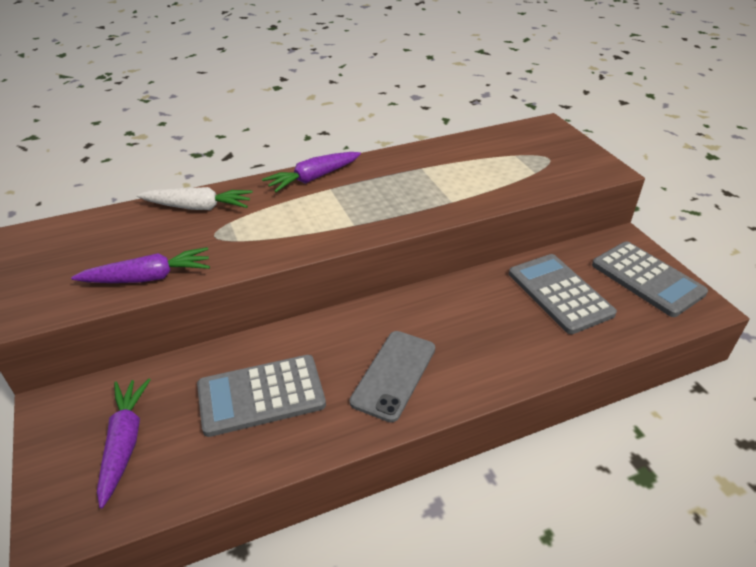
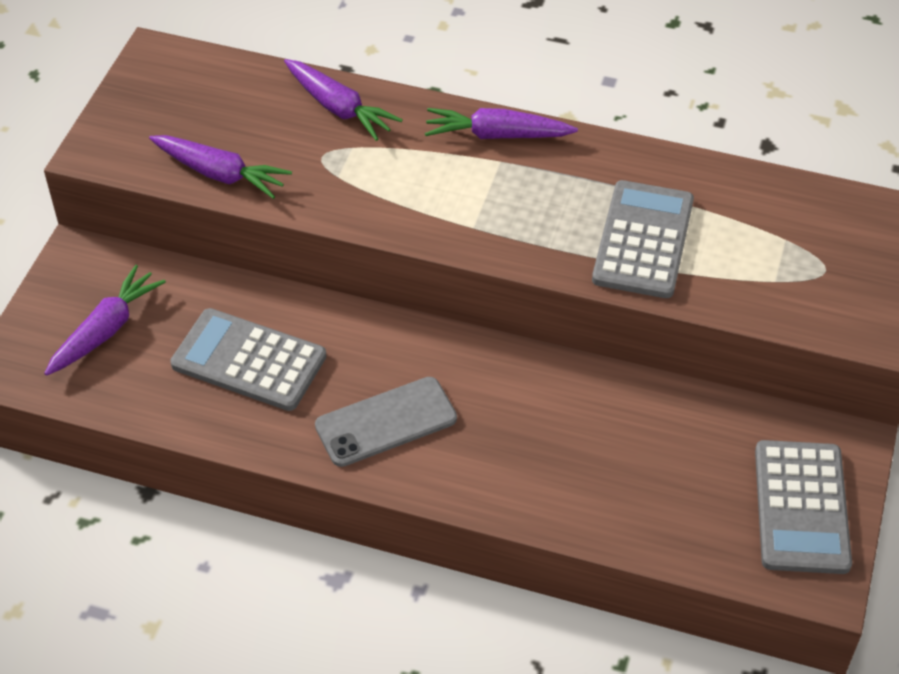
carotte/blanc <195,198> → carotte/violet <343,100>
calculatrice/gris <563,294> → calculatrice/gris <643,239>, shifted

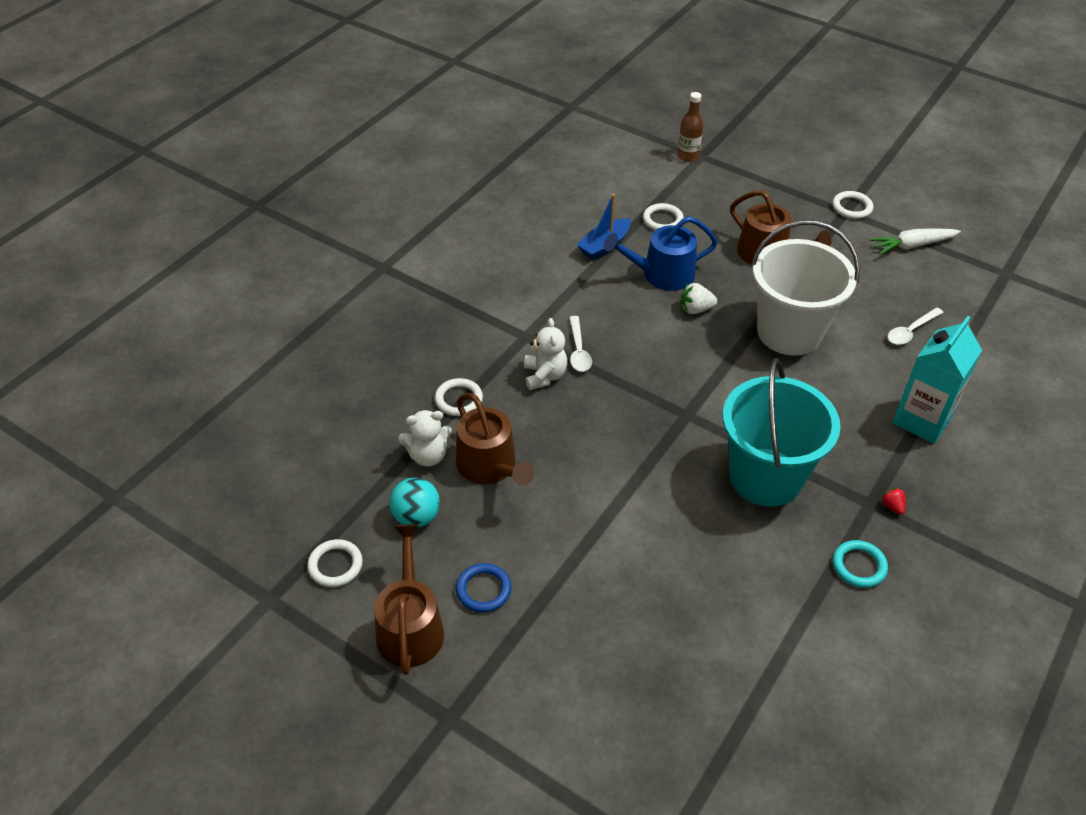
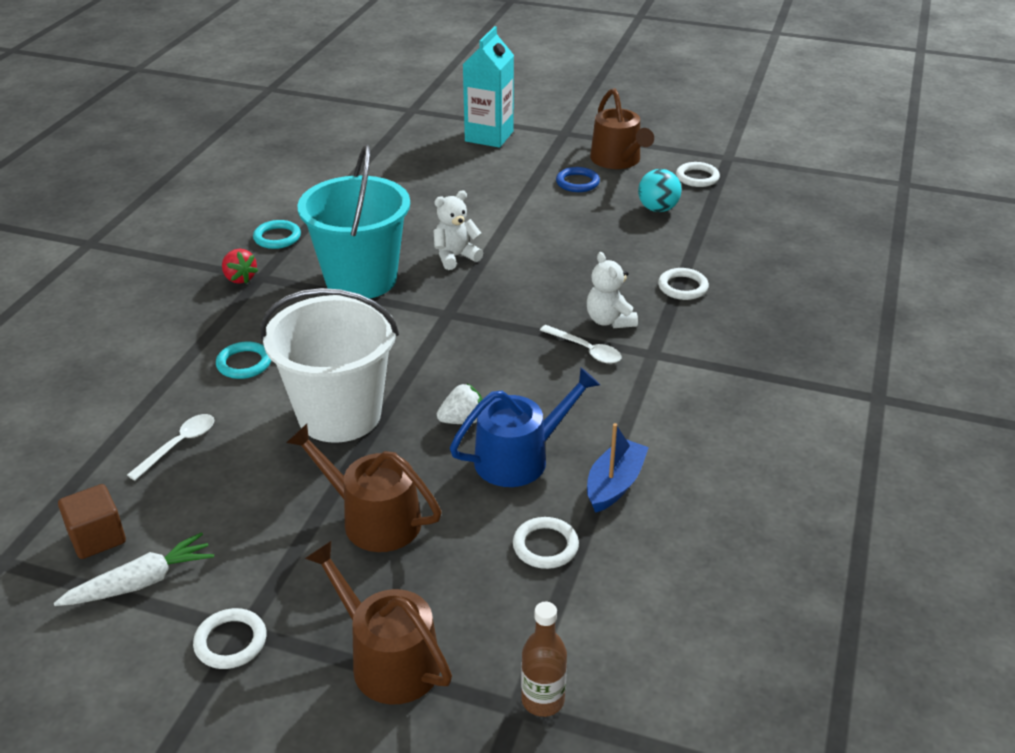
cuillère/blanc <580,344>, 150 degrees clockwise
brique de lait/turquoise <937,380> → brique de lait/turquoise <488,87>, shifted
arrosoir/marron <495,439> → arrosoir/marron <378,622>, shifted
ours en peluche/blanc <425,438> → ours en peluche/blanc <458,230>, shifted
fraise/rouge <893,501> → fraise/rouge <240,266>, x1.59
- → anneau/turquoise <243,360>
- → cube/marron <92,521>

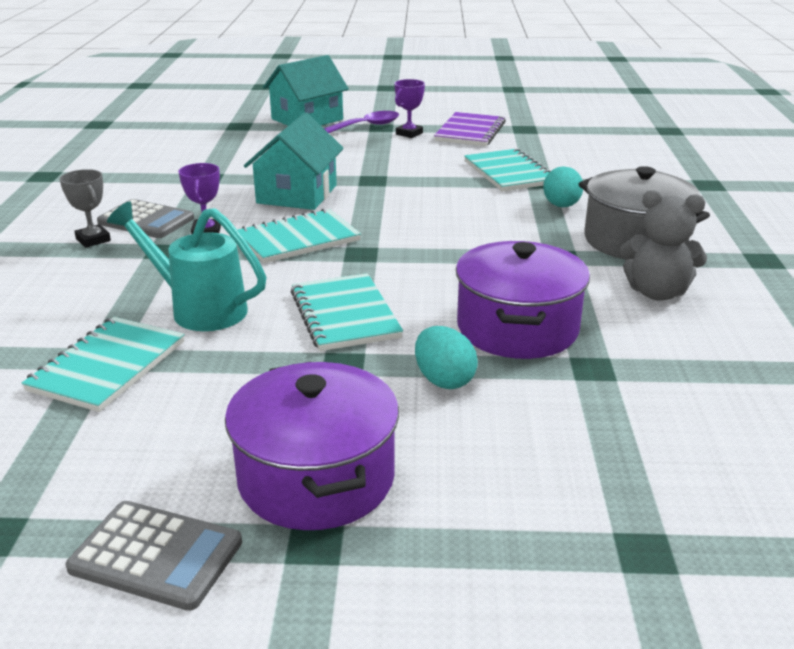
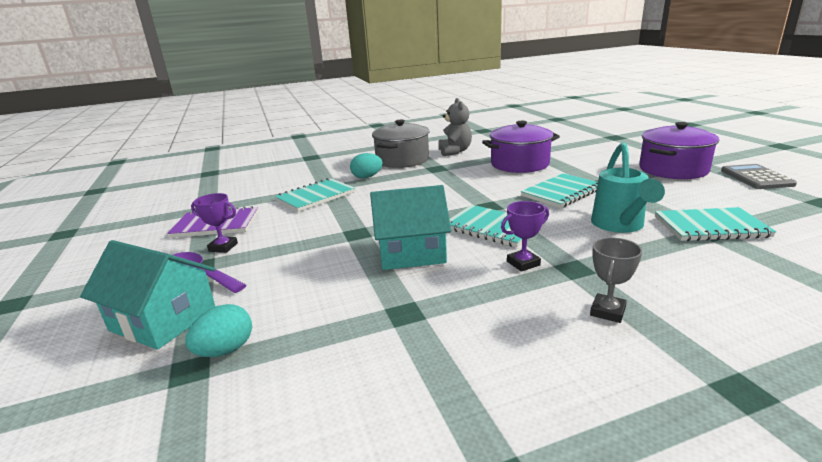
calculatrice/gris <145,218> → -
œuf/turquoise <446,357> → œuf/turquoise <218,330>, shifted

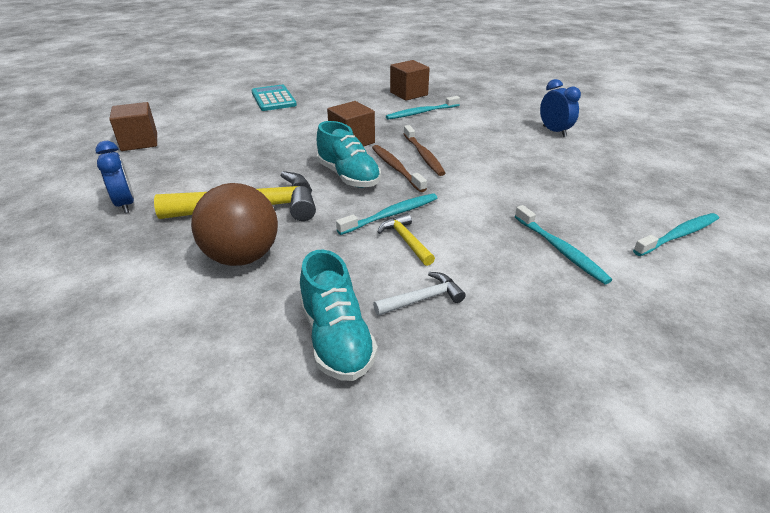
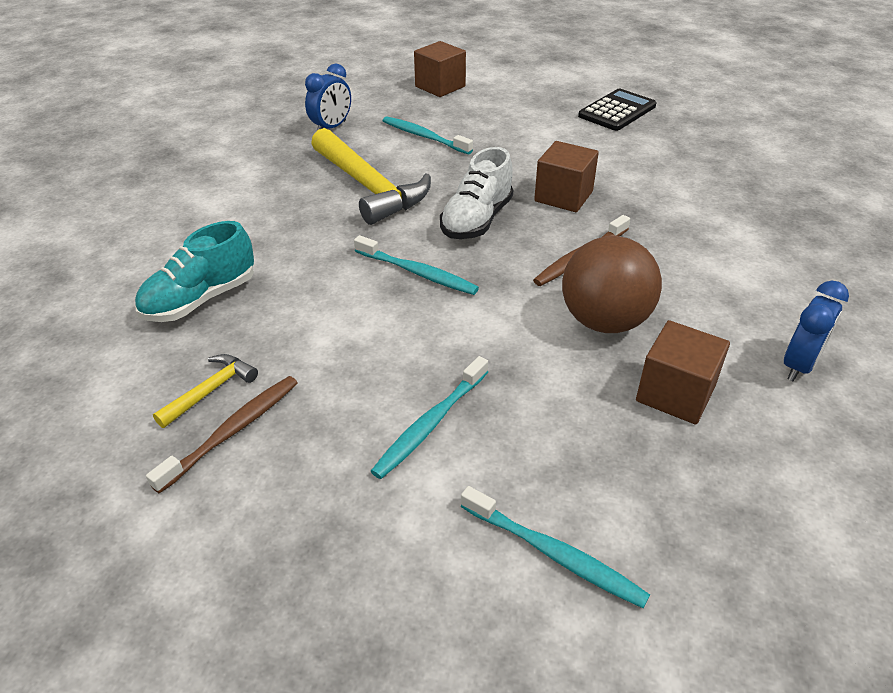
cube/marron <410,80> → cube/marron <683,372>, shifted
calculatrice/turquoise <274,98> → calculatrice/noir <617,110>
brosse à dents/turquoise <423,108> → brosse à dents/turquoise <428,135>, shifted
chaussure/turquoise <349,154> → chaussure/blanc <476,193>
brosse à dents/marron <399,168> → brosse à dents/marron <222,435>, shifted
balle/marron <234,224> → balle/marron <612,284>, shifted
marteau/jaune <406,239> → marteau/jaune <205,391>, shifted
marteau/blanc <419,294> → -

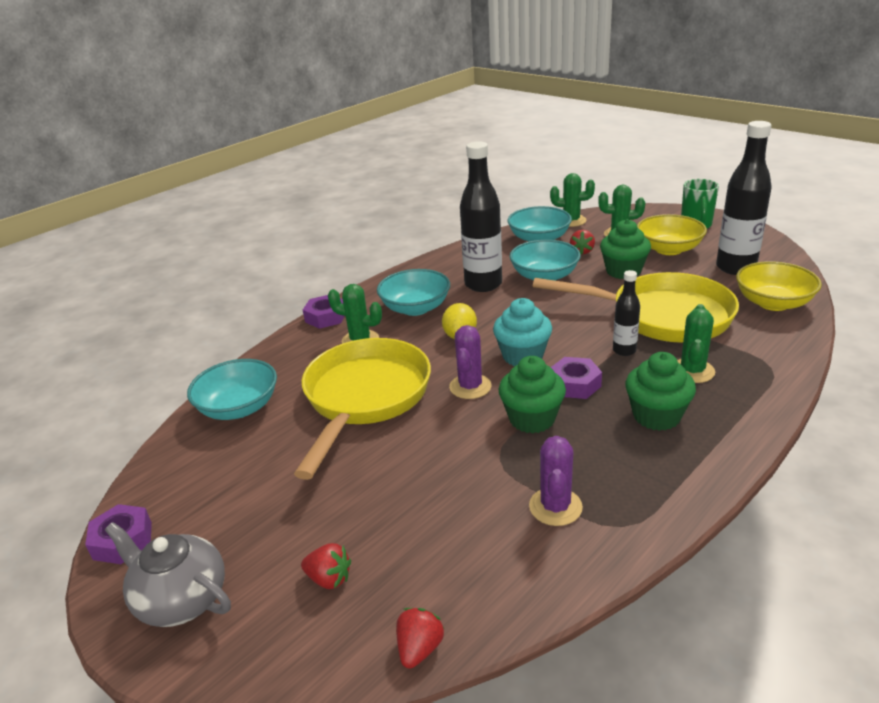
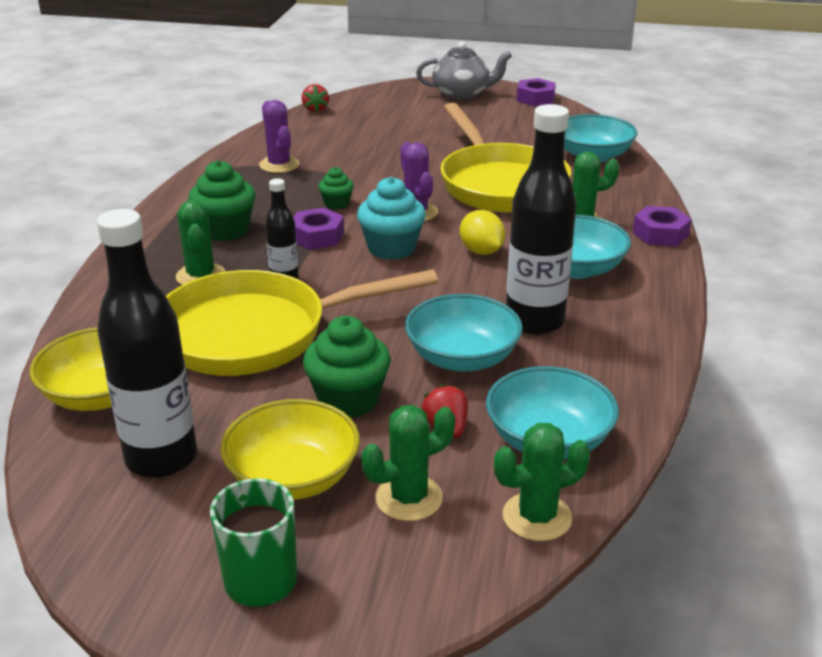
muffin/vert <532,394> → muffin/vert <336,188>, x0.56
fraise/rouge <326,566> → -

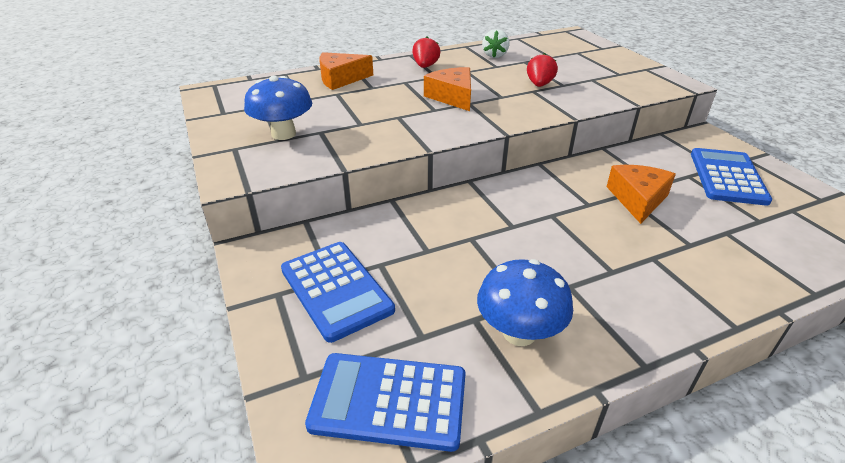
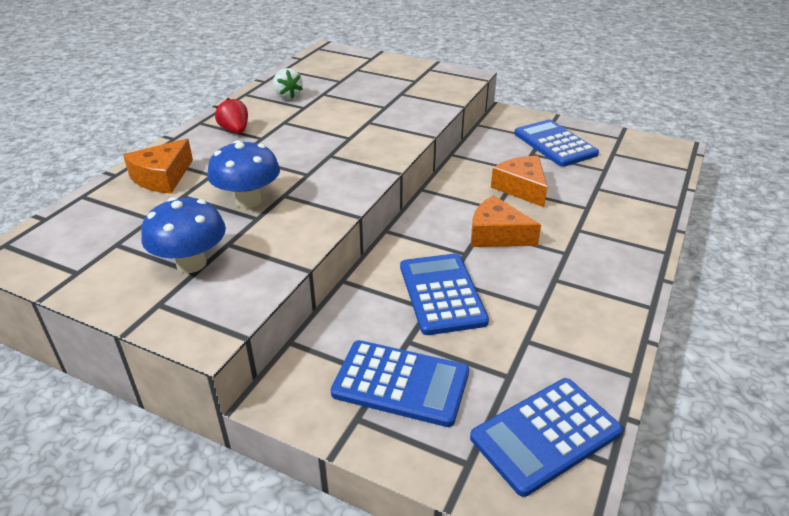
fraise/rouge <542,70> → -
fromage/orange <447,89> → fromage/orange <506,221>, shifted
champignon/bleu <525,302> → champignon/bleu <243,174>, shifted
- → calculatrice/bleu <444,294>

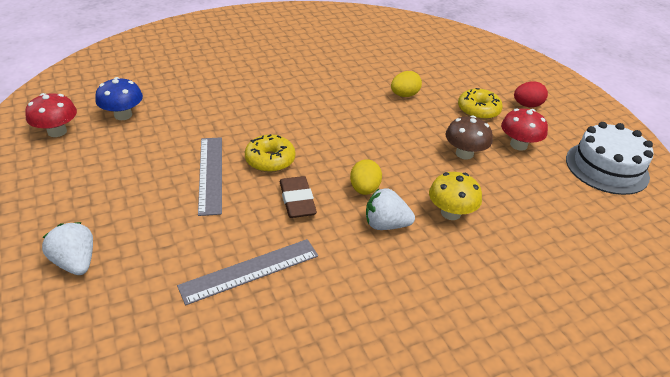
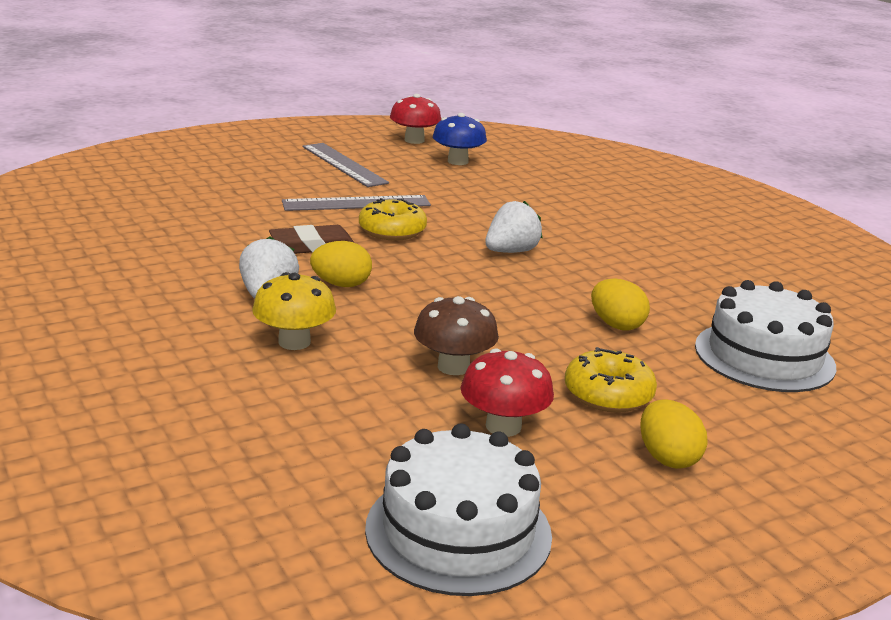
œuf/rouge <531,94> → œuf/jaune <673,434>
fraise/blanc <67,248> → fraise/blanc <514,227>, shifted
règle/gris <247,272> → règle/gris <345,165>, shifted
- → gâteau/blanc <765,336>

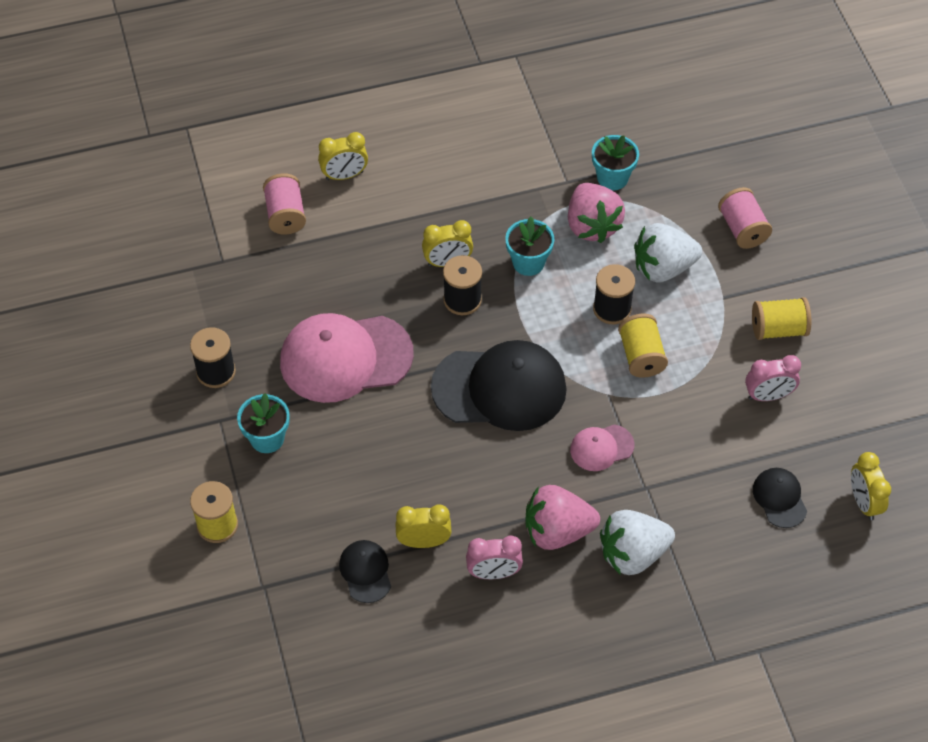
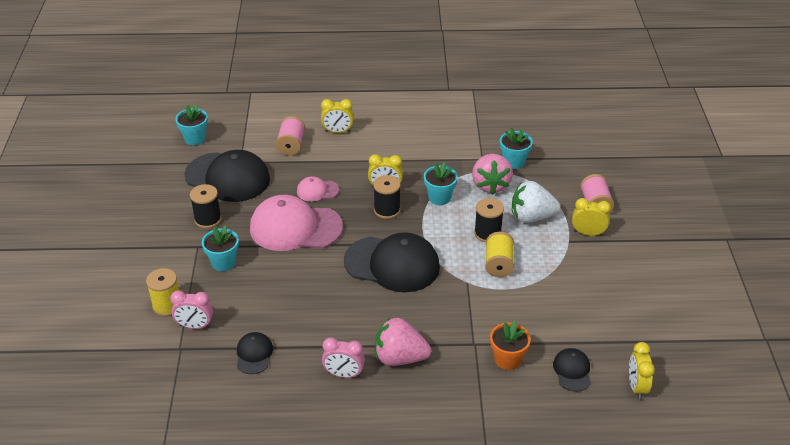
bobine/jaune <781,318> → -
réveil/rose <773,378> → réveil/rose <191,309>, shifted
casquette/rose <602,447> → casquette/rose <318,189>, shifted
réveil/jaune <423,526> → réveil/jaune <591,217>, shifted
fraise/blanc <637,542> → -
- → pot de fleurs/turquoise <191,124>
- → casquette/noir <227,176>
- → pot de fleurs/orange <510,345>

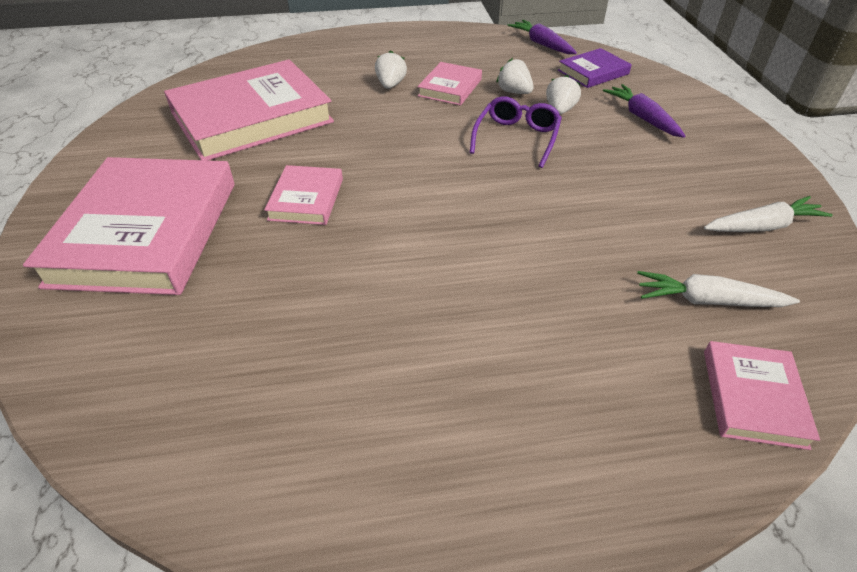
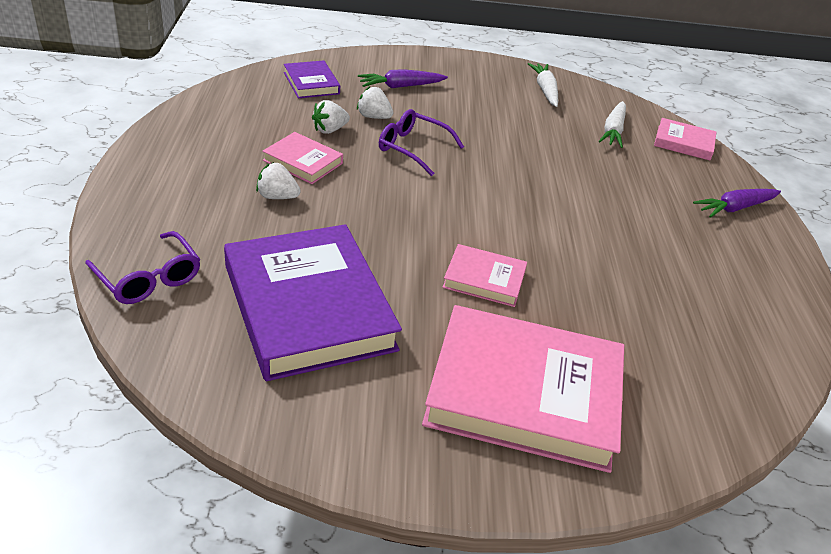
carotte/violet <542,37> → carotte/violet <737,203>, shifted
livre/rose <249,110> → livre/violet <313,302>
- → lunettes/violet <142,267>

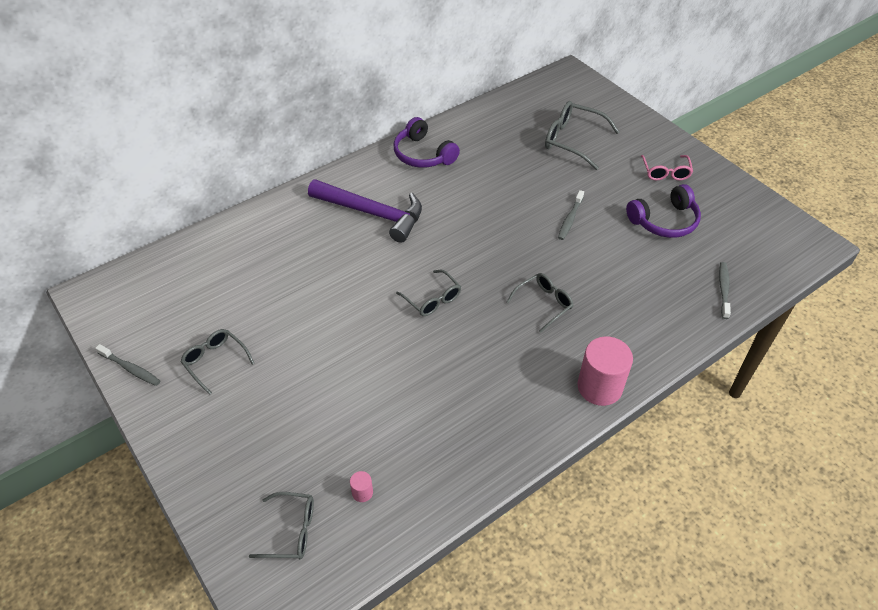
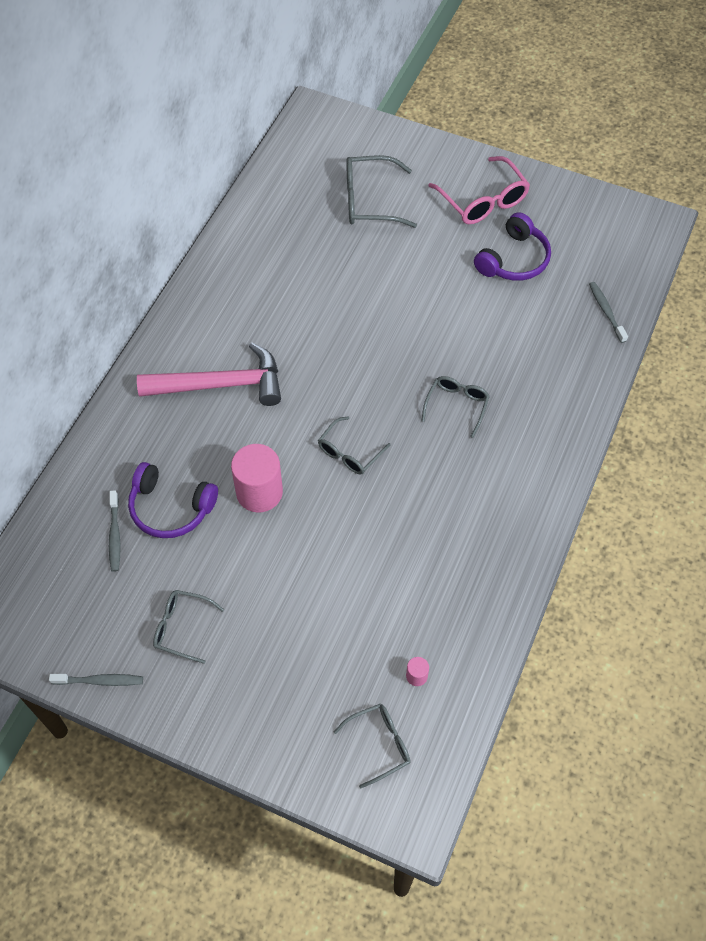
casque audio/violet <427,142> → casque audio/violet <173,500>, shifted
lunettes/rose <667,168> → lunettes/rose <479,190>, x1.58
marteau/violet <365,211> → marteau/rose <209,374>
brosse à dents/gris <571,215> → brosse à dents/gris <115,531>, shifted
lunettes/gris <428,293> → lunettes/gris <354,445>, 105 degrees clockwise
cylindre/rose <605,371> → cylindre/rose <257,478>, shifted

